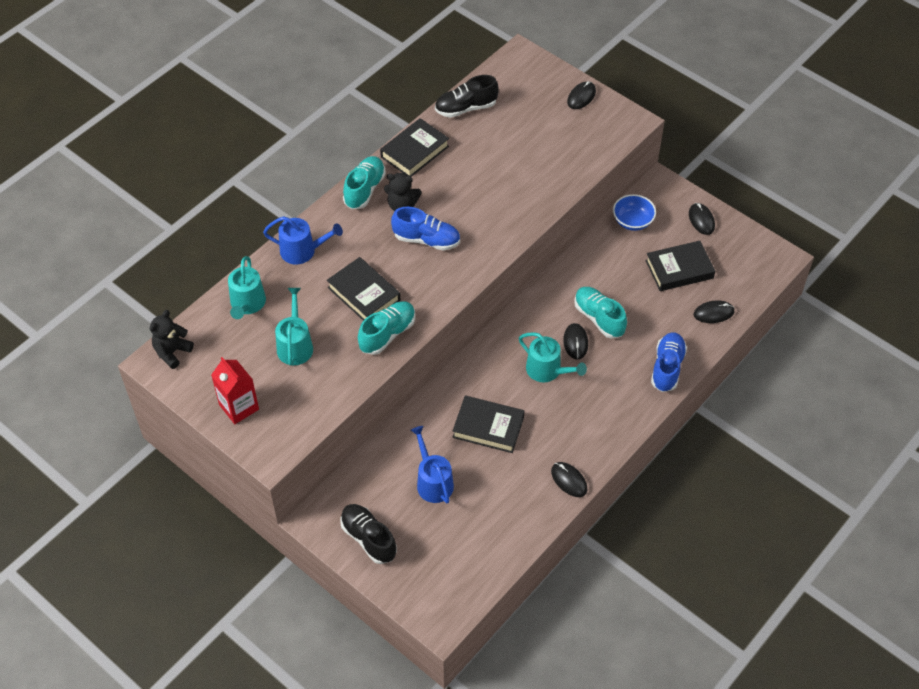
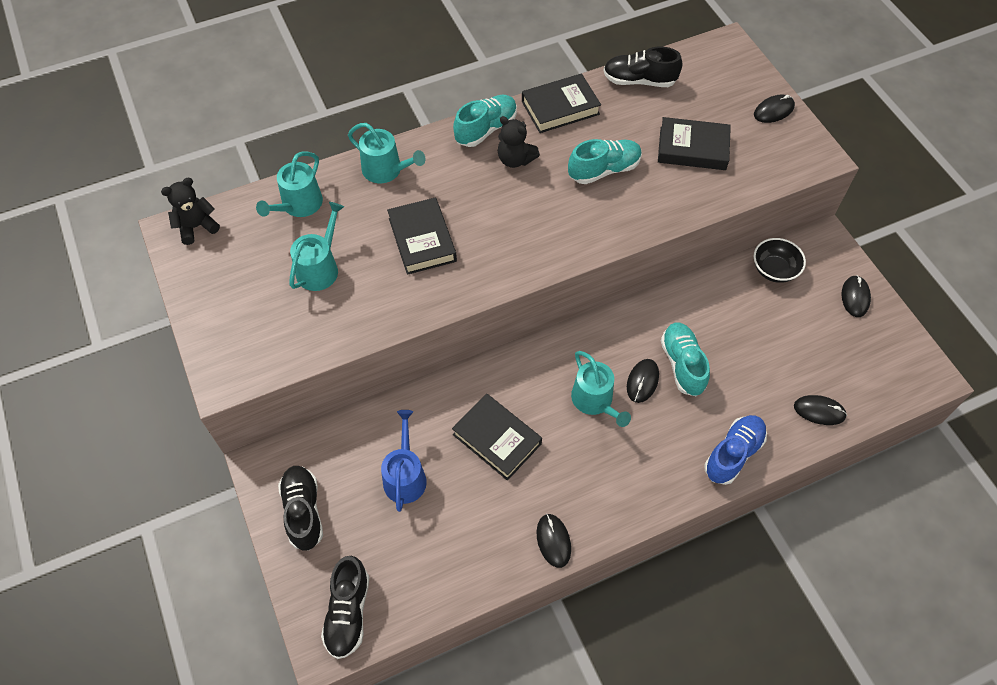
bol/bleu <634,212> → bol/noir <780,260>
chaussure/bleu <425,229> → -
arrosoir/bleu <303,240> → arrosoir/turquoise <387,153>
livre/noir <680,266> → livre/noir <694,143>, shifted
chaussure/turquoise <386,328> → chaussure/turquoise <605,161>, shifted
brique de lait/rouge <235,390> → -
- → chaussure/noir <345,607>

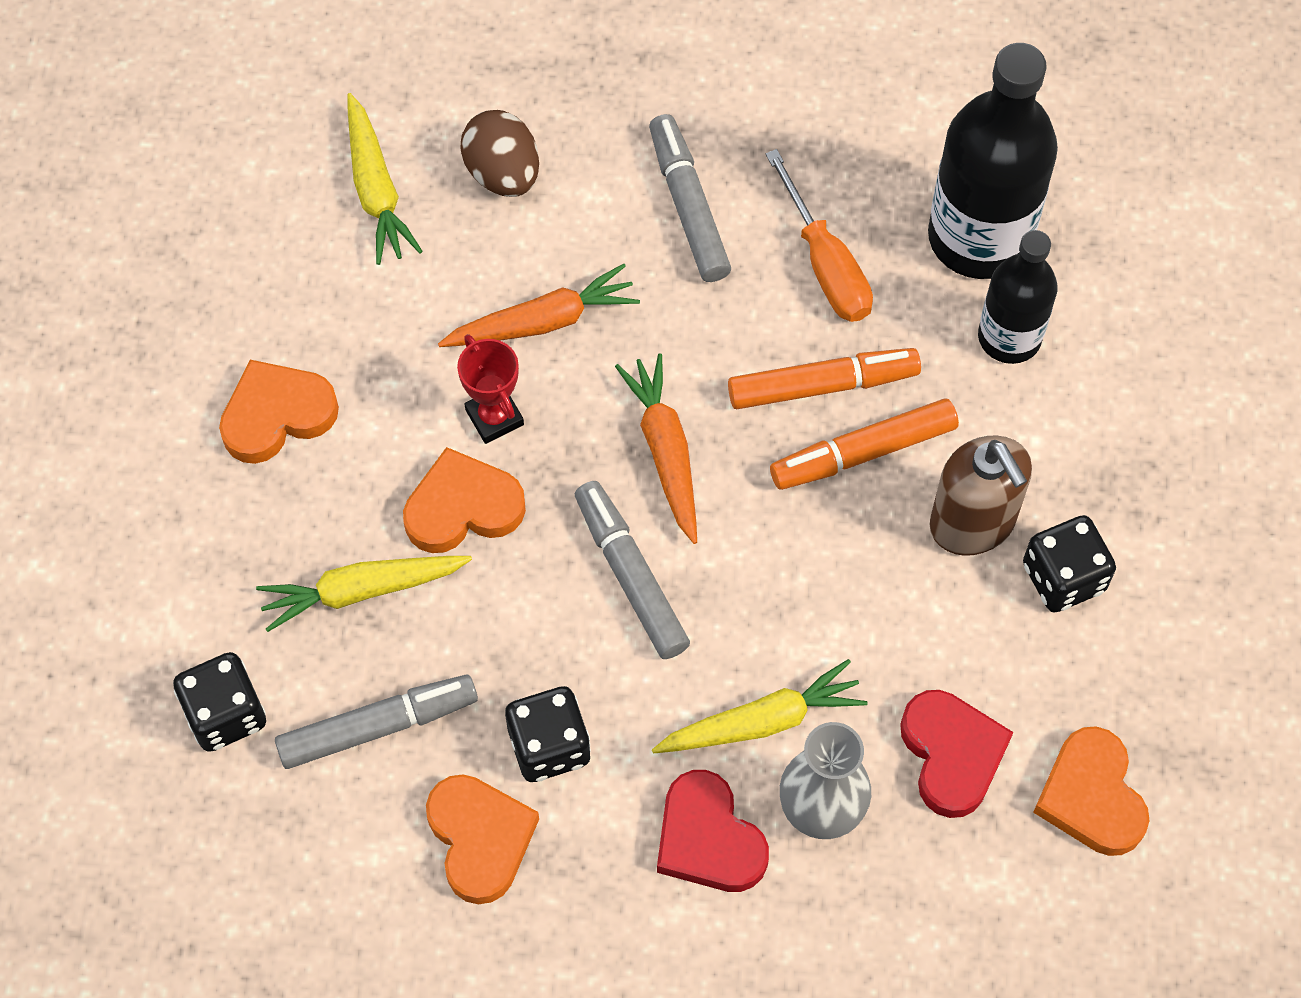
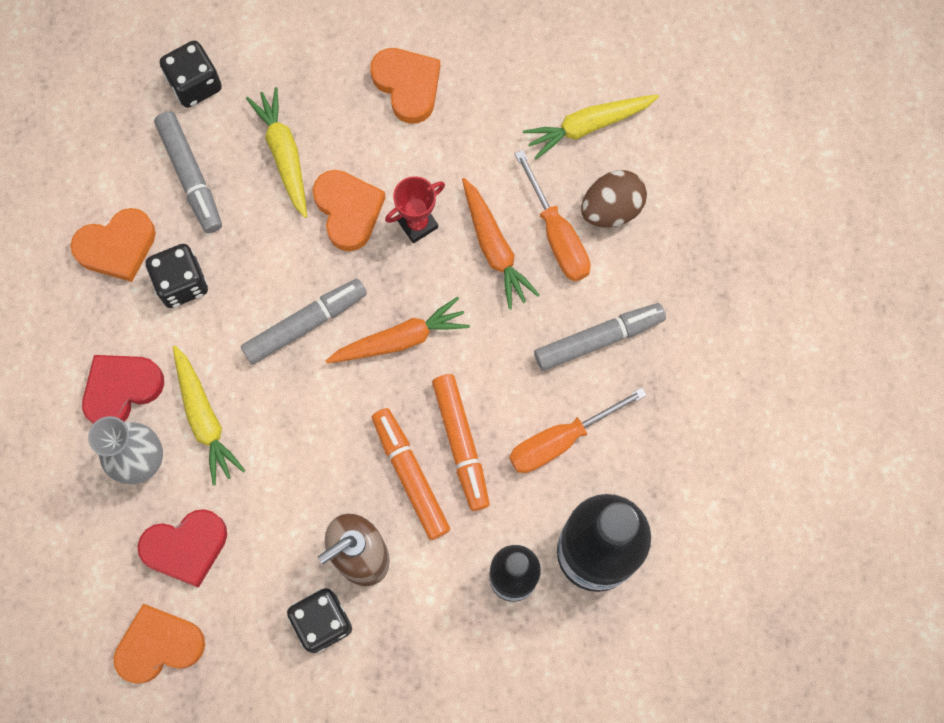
- → tournevis/orange <552,216>

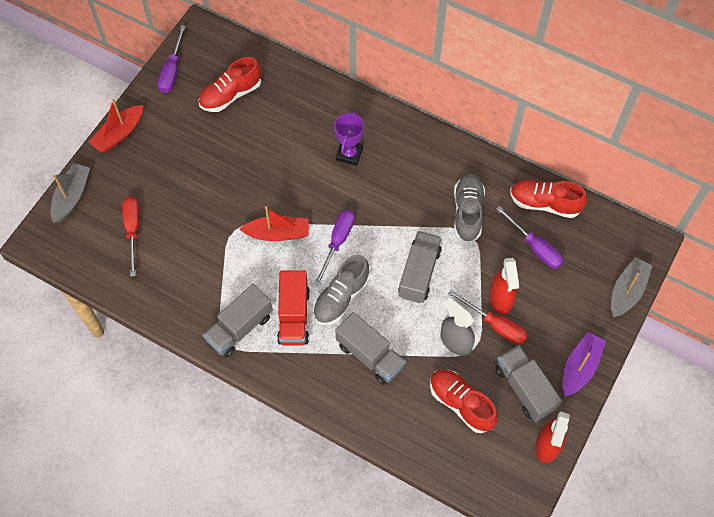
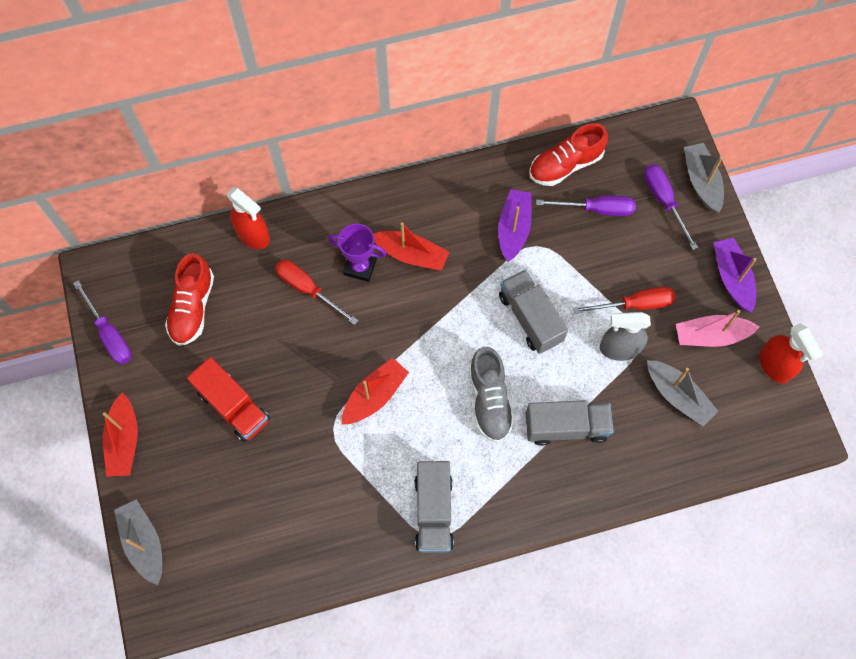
trophée/violet <349,138> → trophée/violet <357,253>, 45 degrees counterclockwise
chaussure/gris <469,208> → bateau/violet <515,225>
tournevis/rouge <130,237> → tournevis/rouge <317,292>, shifted
tournevis/violet <334,248> → tournevis/violet <671,207>, shifted
vaporisateur/rouge <504,286> → vaporisateur/rouge <248,218>, shifted
camion/rouge <293,308> → camion/rouge <228,399>, shifted
camion/gris <528,383> → bateau/rose <717,328>
chaussure/rouge <464,401> → bateau/gris <682,393>
- → bateau/rouge <411,246>

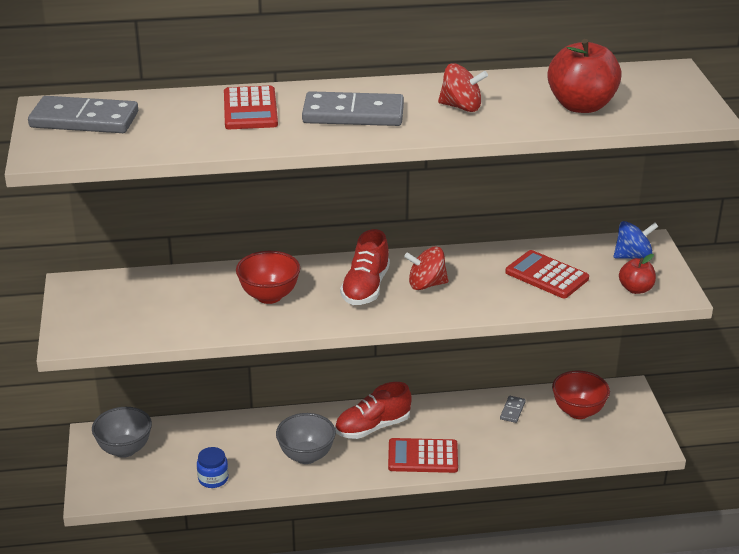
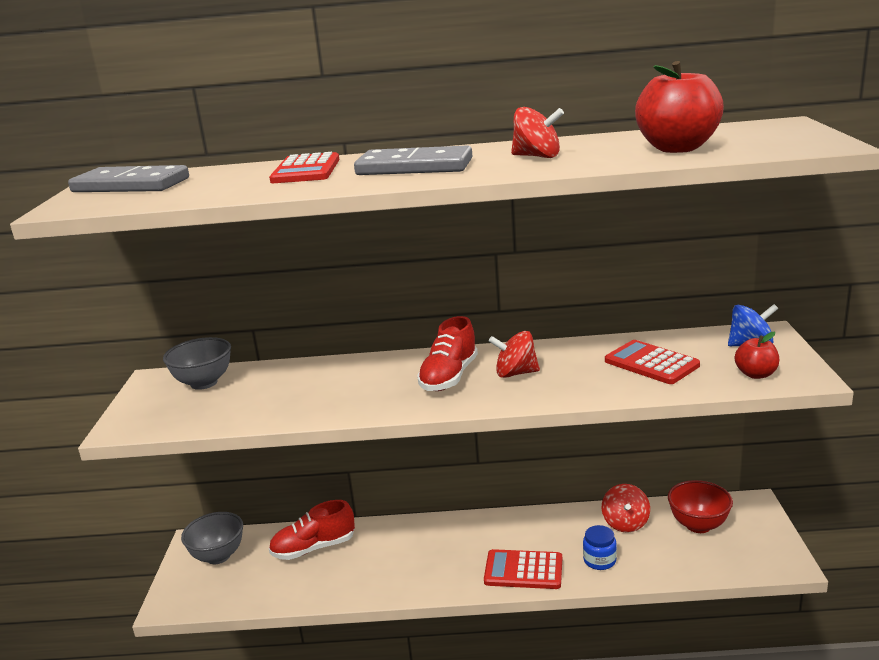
bol/rouge <268,277> → -
chaussure/rouge <373,410> → chaussure/rouge <312,530>, shifted
domino/gris <513,409> → toupie/rouge <626,508>
bol/gris <306,438> → bol/gris <197,363>, shifted
bocal/bleu <212,467> → bocal/bleu <600,547>, shifted

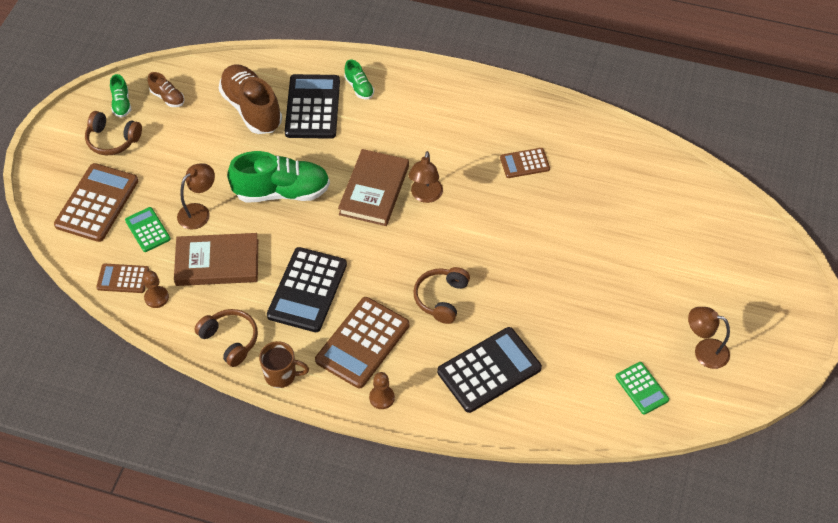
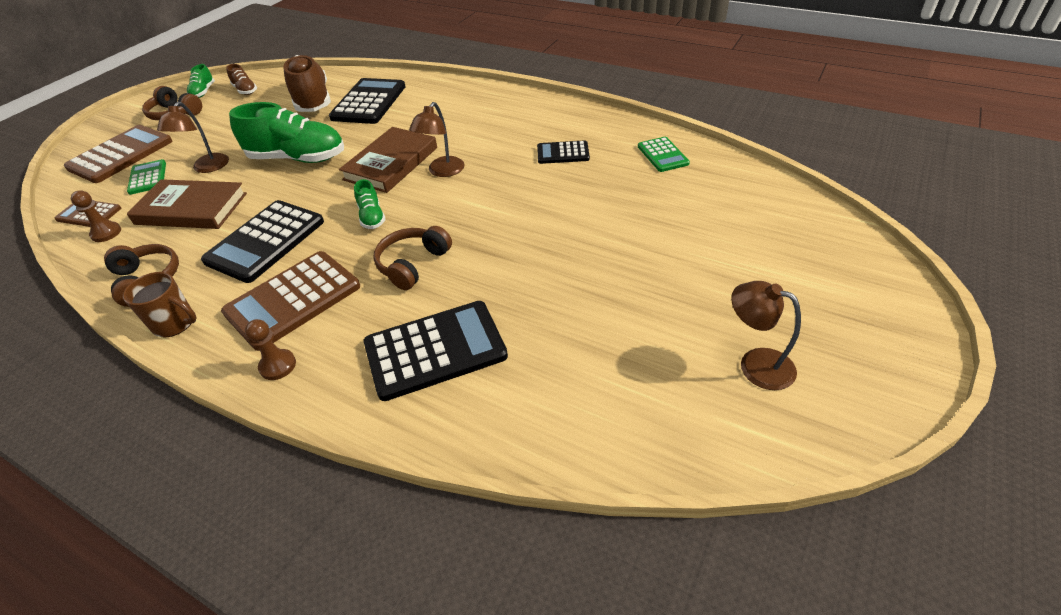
chaussure/vert <359,79> → chaussure/vert <370,204>, shifted
calculatrice/marron <525,163> → calculatrice/noir <563,152>
lampe/marron <196,196> → lampe/marron <193,137>, 135 degrees clockwise
calculatrice/vert <642,388> → calculatrice/vert <664,154>, shifted

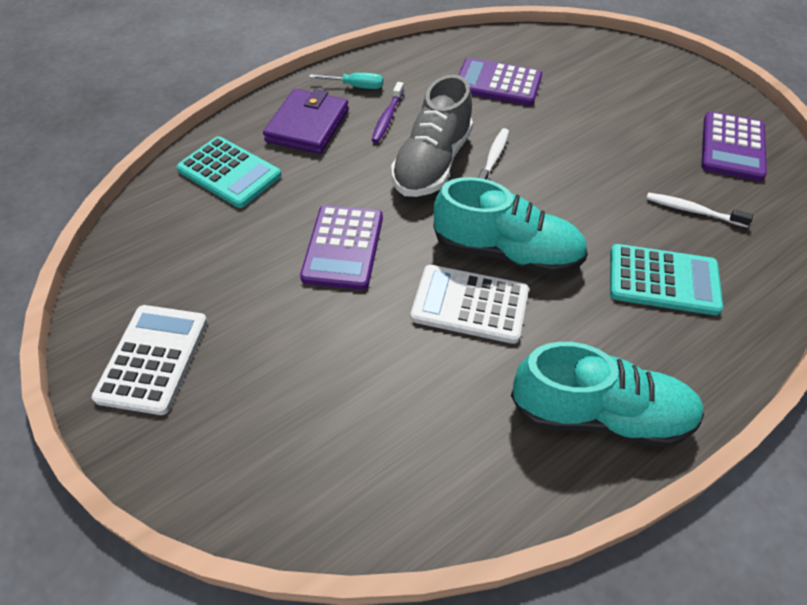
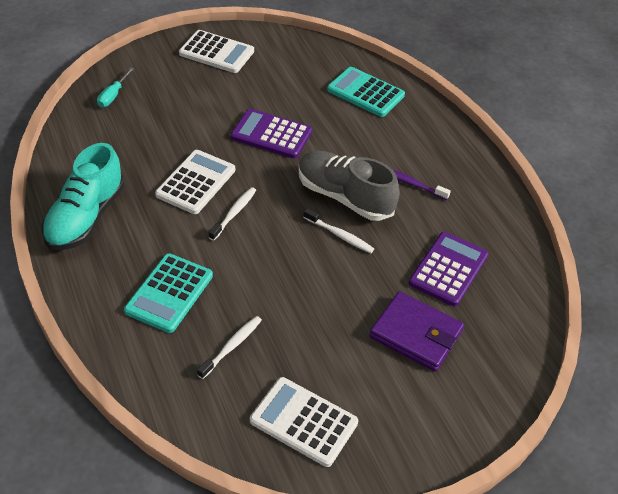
tournevis/turquoise <346,81> → tournevis/turquoise <115,87>, shifted
portefeuille/violet <306,121> → portefeuille/violet <416,331>, shifted
calculatrice/violet <734,146> → calculatrice/blanc <304,422>
calculatrice/turquoise <229,172> → calculatrice/turquoise <366,92>, 75 degrees clockwise
chaussure/turquoise <511,226> → brosse à dents/blanc <232,214>

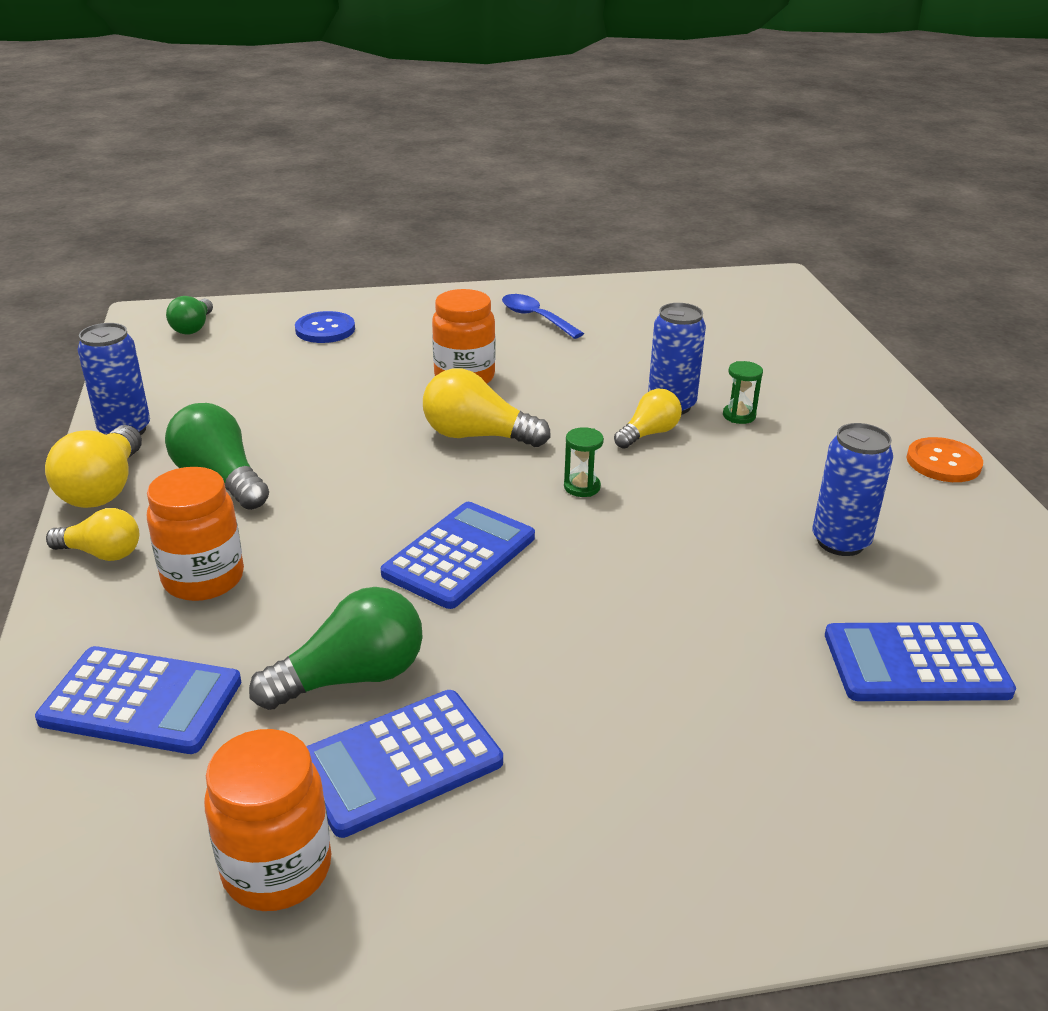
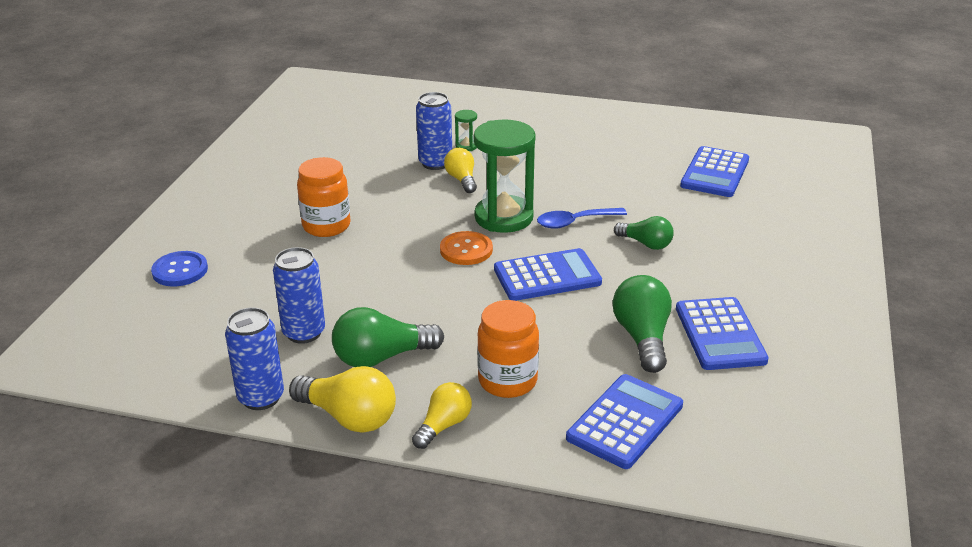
cuillère/bleu <543,316> → cuillère/bleu <582,218>, shifted
ampoule/vert <189,315> → ampoule/vert <644,233>, shifted
ampoule/jaune <487,407> → -
canette/bleu <853,489> → canette/bleu <299,295>, shifted
sablier/vert <584,462> → sablier/vert <504,176>, x2.38
bouton/orange <944,459> → bouton/orange <466,248>, shifted
calculatrice/bleu <458,555> → calculatrice/bleu <548,274>, 105 degrees clockwise
bocal/orange <267,820> → -

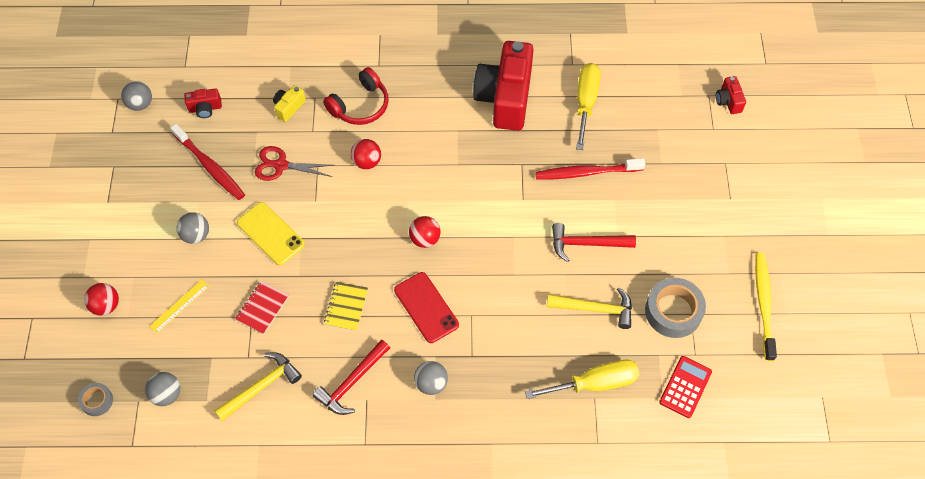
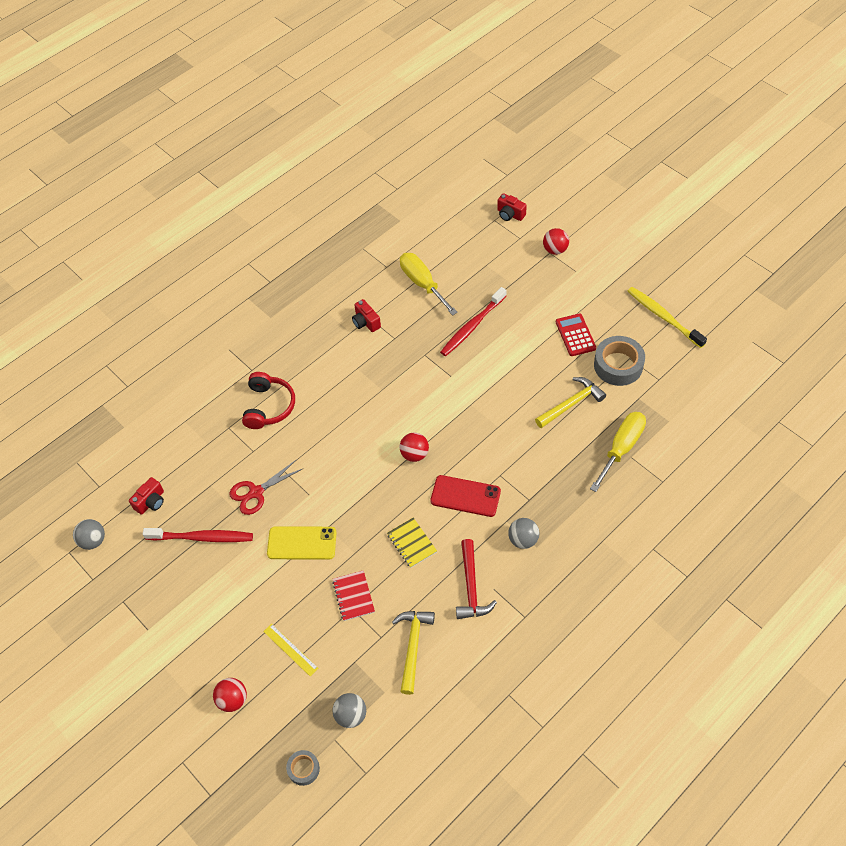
appareil photo/rouge <503,86> → appareil photo/rouge <366,315>, x0.43
appareil photo/jaune <289,103> → -
balle/rouge <366,154> → balle/rouge <556,241>, shifted
balle/gris <193,228> → -
marteau/rouge <594,242> → -
règle/jaune <179,307> → règle/jaune <290,650>, 45 degrees counterclockwise
calculatrice/rouge <685,387> → calculatrice/rouge <576,334>, shifted

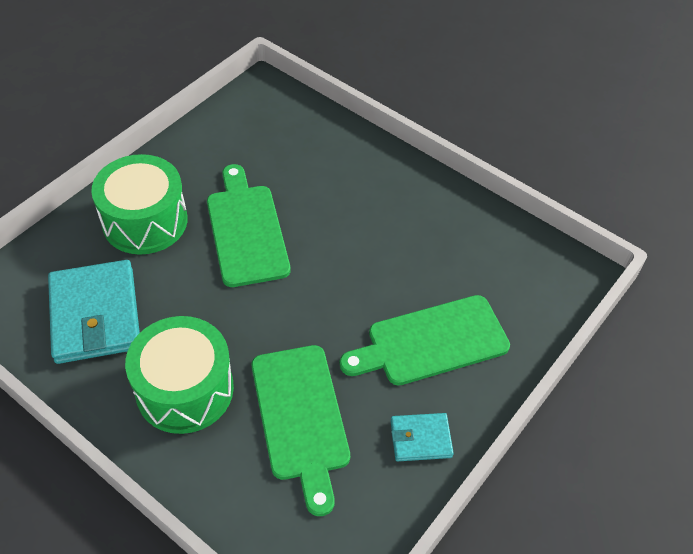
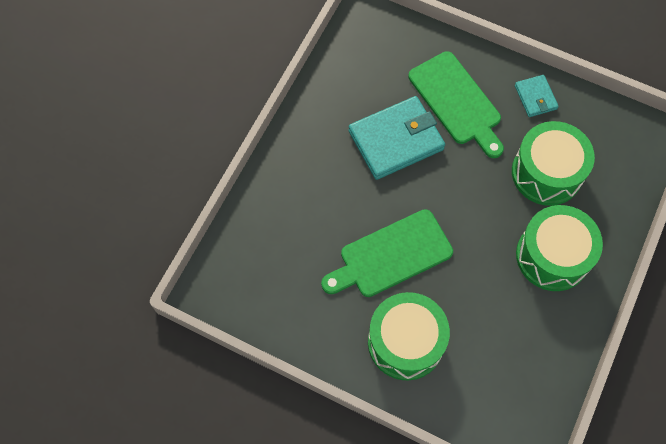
portefeuille/turquoise <94,312> → portefeuille/turquoise <396,138>, shifted
planche à découper/vert <301,430> → tambour/vert <553,163>

